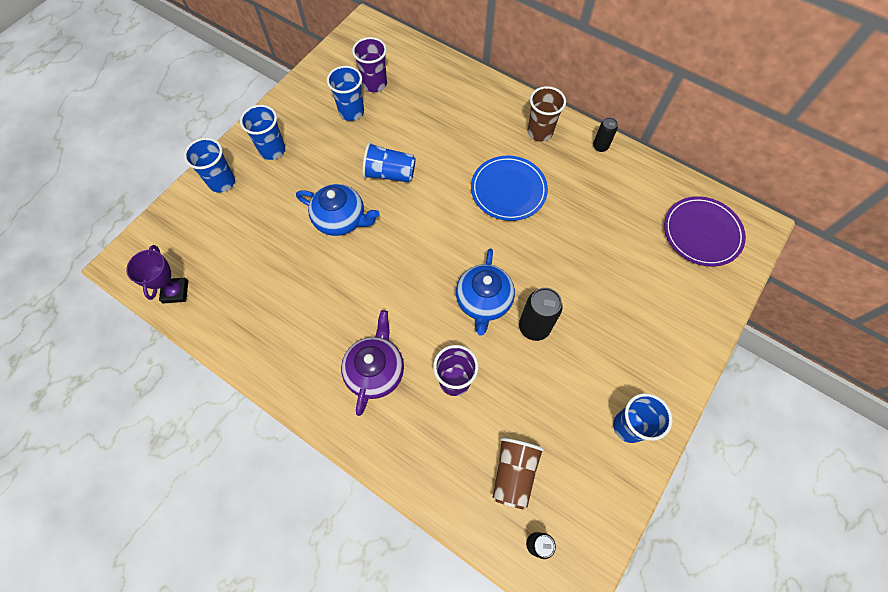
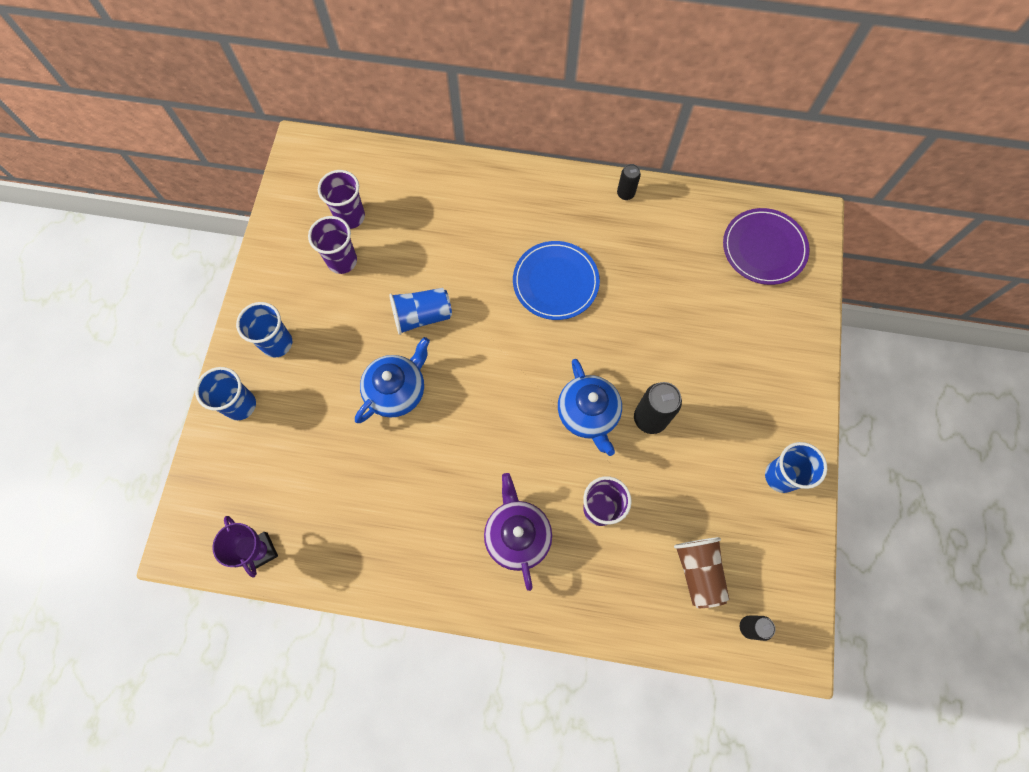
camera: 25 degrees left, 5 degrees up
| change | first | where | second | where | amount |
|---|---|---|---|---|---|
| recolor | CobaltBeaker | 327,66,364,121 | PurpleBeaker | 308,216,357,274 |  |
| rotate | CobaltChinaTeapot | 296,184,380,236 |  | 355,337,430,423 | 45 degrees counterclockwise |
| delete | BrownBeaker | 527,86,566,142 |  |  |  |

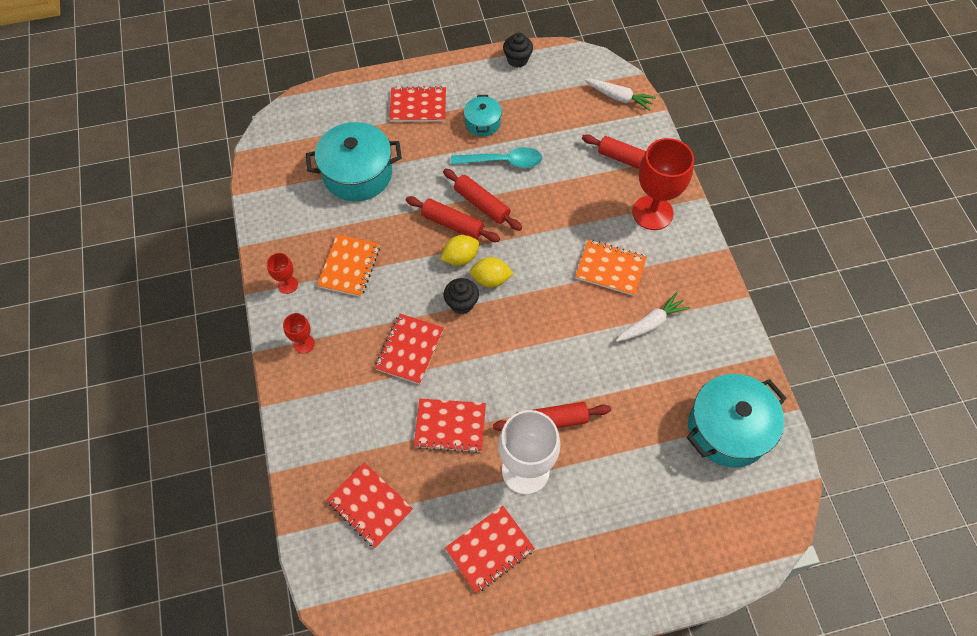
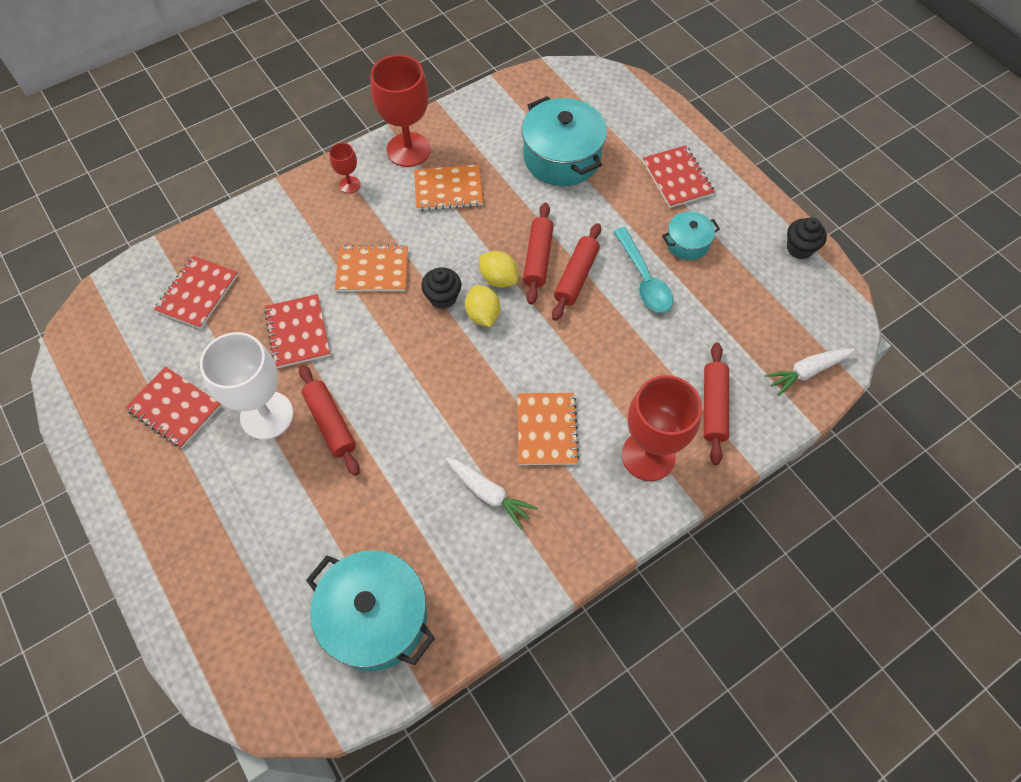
camera: 70 degrees right, 0 degrees up
| change | first | where | second | where | amount |
|---|---|---|---|---|---|
| recolor | RedNotebook | 375,314,444,384 | OrangeNotebook | 335,245,408,291 |  |
| resize | RedGoblet | 267,253,298,294 |  | 370,55,431,167 | x2.11 |
| rotate | SnowWhiteToyCarrot | 585,79,656,111 |  | 764,349,855,396 | 60 degrees clockwise |

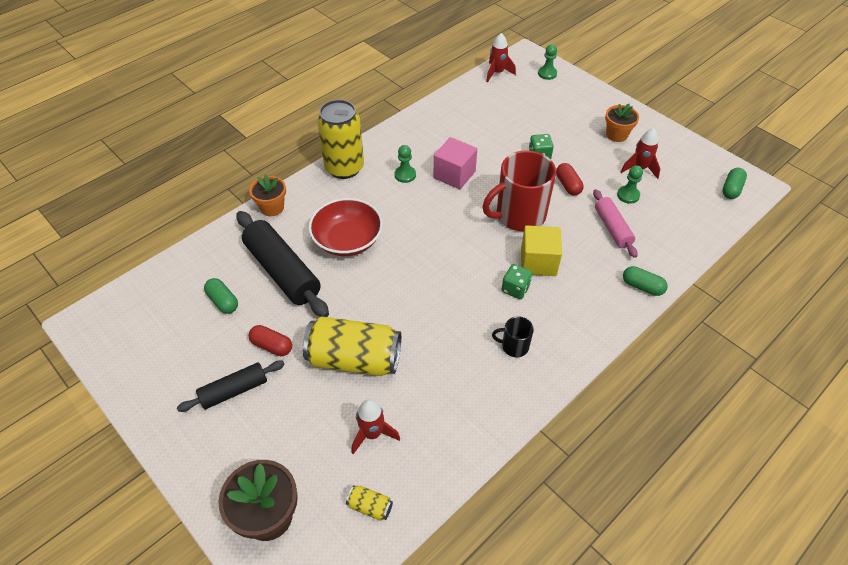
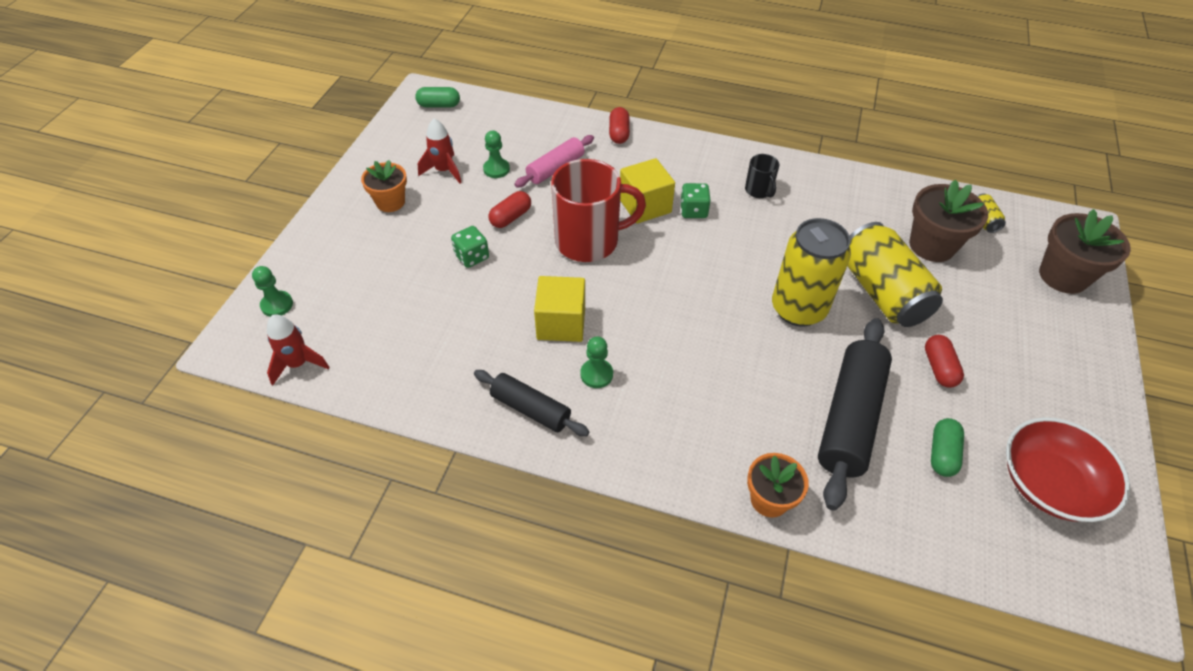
camera: 120 degrees left, 0 degrees up
| change | first | where | second | where | amount |
|---|---|---|---|---|---|
| move | BlackDoughRoller | 177,360,285,412 |  | 474,370,590,436 |  |
| recolor | RosePinkSolidCube | 433,137,477,189 | GoldenSolidCube | 534,276,585,342 |  |
| rotate | RedMug | 483,151,556,231 |  | 551,159,646,262 | 45 degrees counterclockwise |
| recolor | GreenCapsule | 623,266,668,296 | RedCapsule | 609,107,630,144 |  |
| move | GoldenTin | 317,100,364,179 |  | 772,218,851,327 |  |
| replace | RedToyRocket | 352,399,400,454 | BrownFlowerPot | 909,180,988,262 |  |
| move | RedServingBowl | 308,198,383,256 |  | 1006,417,1130,522 |  |

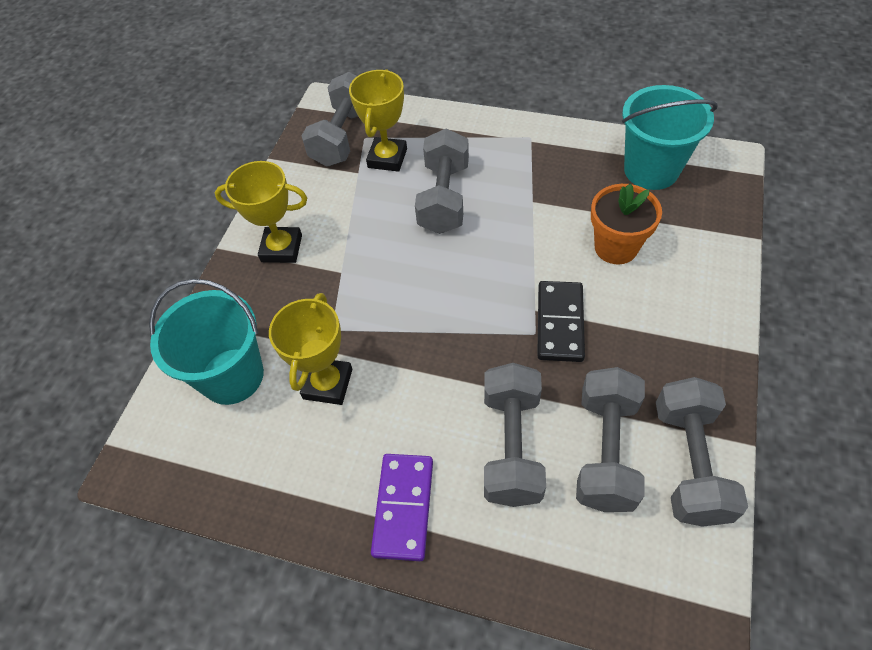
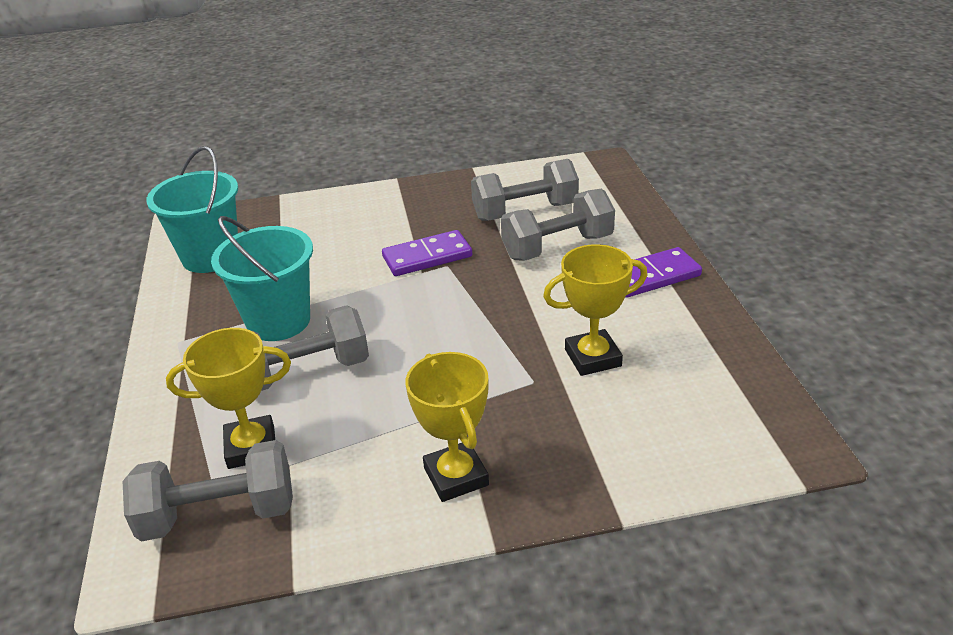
camera: 120 degrees left, 20 degrees down
| change | first | where | second | where | amount |
|---|---|---|---|---|---|
| move | TealSandBucket | 149,279,264,405 |  | 211,216,313,341 |  |
| recolor | BlackDominoTile | 537,281,585,362 | PurpleDominoTile | 382,230,472,276 |  |
| delete | OrangeFlowerPot | 591,184,662,264 |  |  |  |
| delete | GreyFreeWeight | 656,377,748,527 |  |  |  |

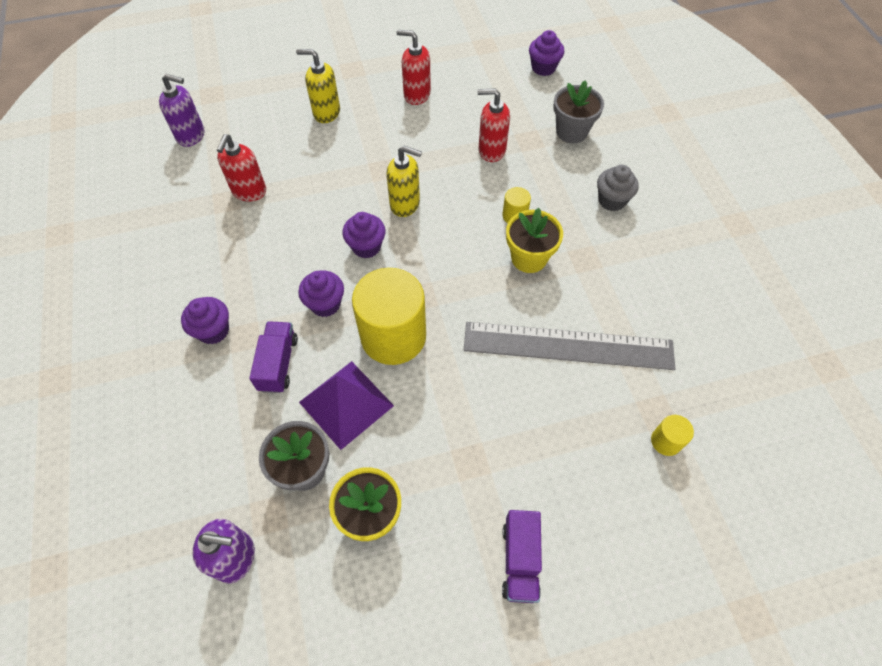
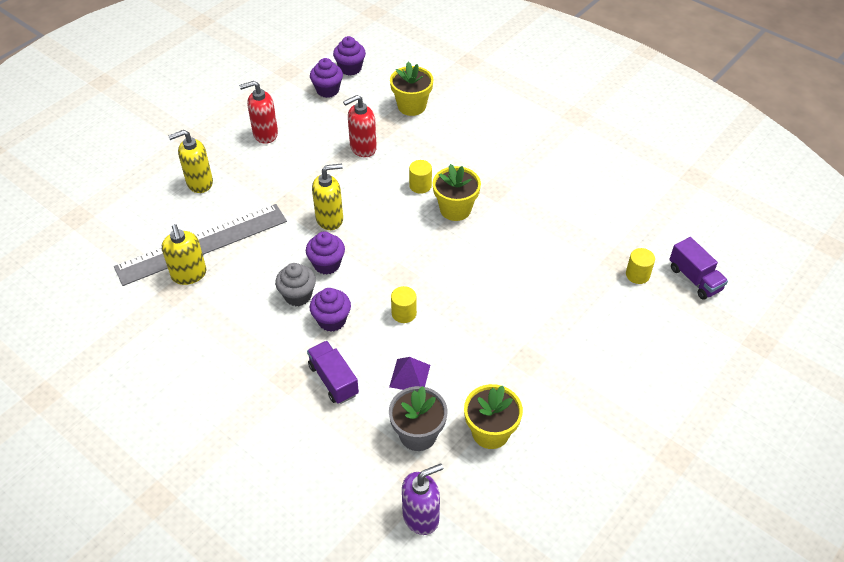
camera: 35 degrees left, 10 degrees down
| change | first | where | second | where | amount |
|---|---|---|---|---|---|
| move | GreyStraightedge | 464,322,675,370 |  | 114,204,287,286 |  |
| recolor | RedSoapPump | 217,134,266,201 | GoldenSoapPump | 162,224,207,285 |  |
| move | GreyCupcake | 597,165,639,211 |  | 275,263,316,307 |  |
| move | PurpleCupcake | 181,297,229,344 |  | 310,58,343,98 |  |
| resize | PurpleSolidPyramid | 299,361,394,450 |  | 389,357,430,390 | x0.58 |
| recolor | GreyFlowerPot | 553,80,604,143 | GoldenFlowerPot | 390,62,434,116 |  |
| resize | GoldenSolidCylinder | 352,268,426,365 |  | 391,286,417,323 | x0.43 |
| move | PurpleToyTruck | 502,510,542,603 |  | 669,237,728,300 |  |
| delete | PurpleSoapPump | 159,74,204,147 |  |  |  |

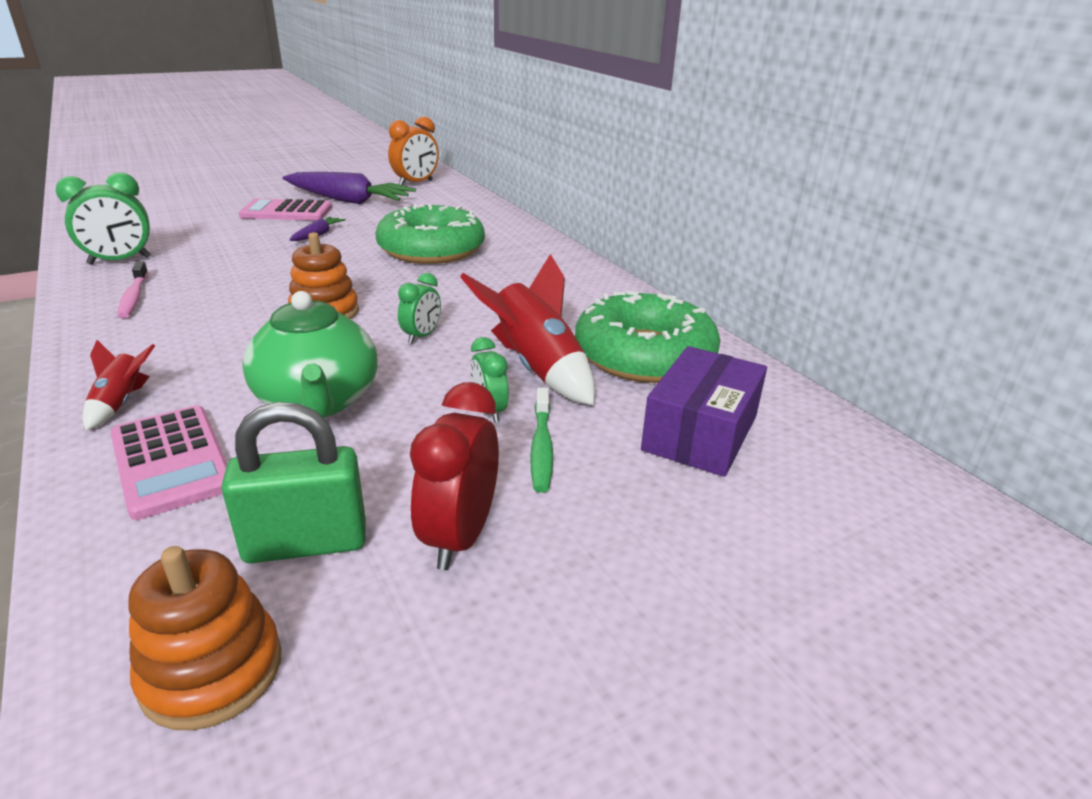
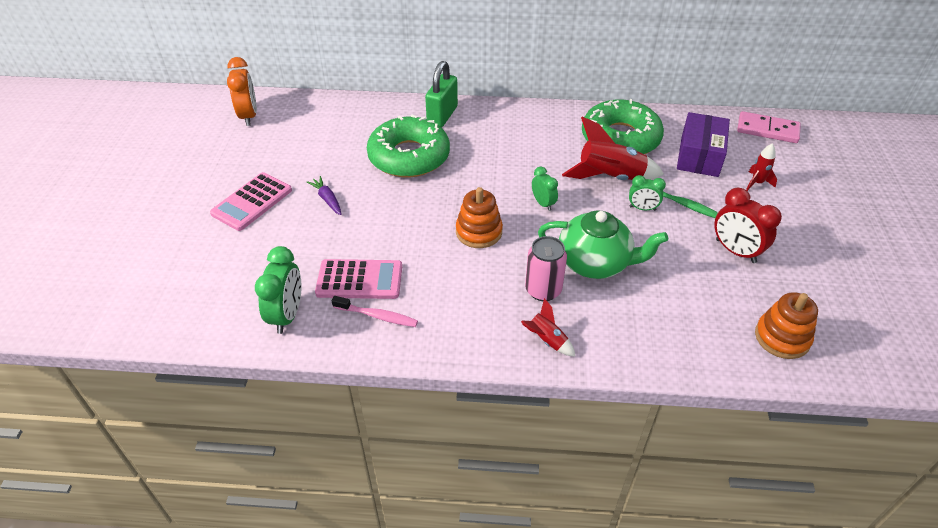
camera: 55 degrees left, 15 degrees up
| change | first | where | second | where | amount |
|---|---|---|---|---|---|
| move | RosePinkAddingMachine | 110,405,227,520 |  | 315,259,402,299 |  |
| move | GreenPadlock | 221,402,366,563 |  | 425,61,458,127 |  |
| insert |  |  | RosePinkTin | 525,236,567,301 |  |
| rotate | PurpleParcel | 641,346,767,477 |  | 677,112,730,177 | 45 degrees clockwise |
| insert |  |  | RosePinkDominoTile | 737,111,801,143 |  |
| insert |  |  | RedToyRocket | 746,143,777,191 |  |
| delete | PurpleToyCarrot | 283,172,416,204 |  |  |  |

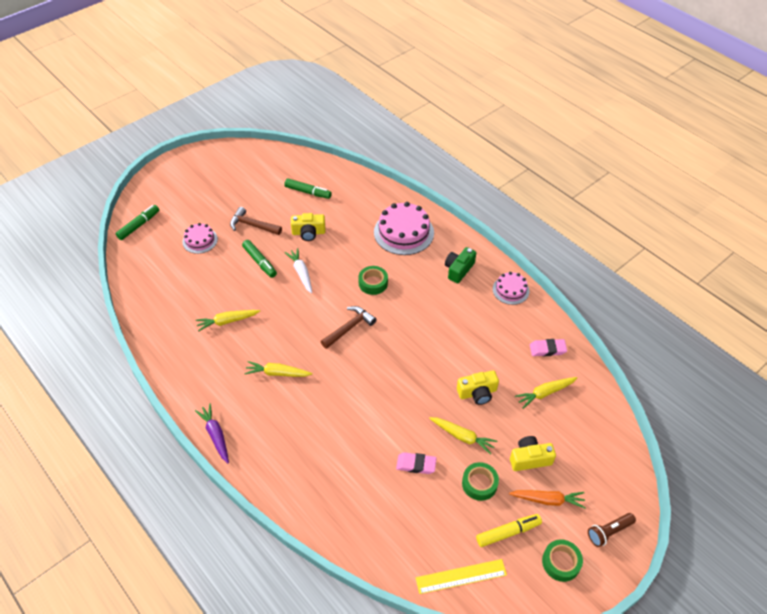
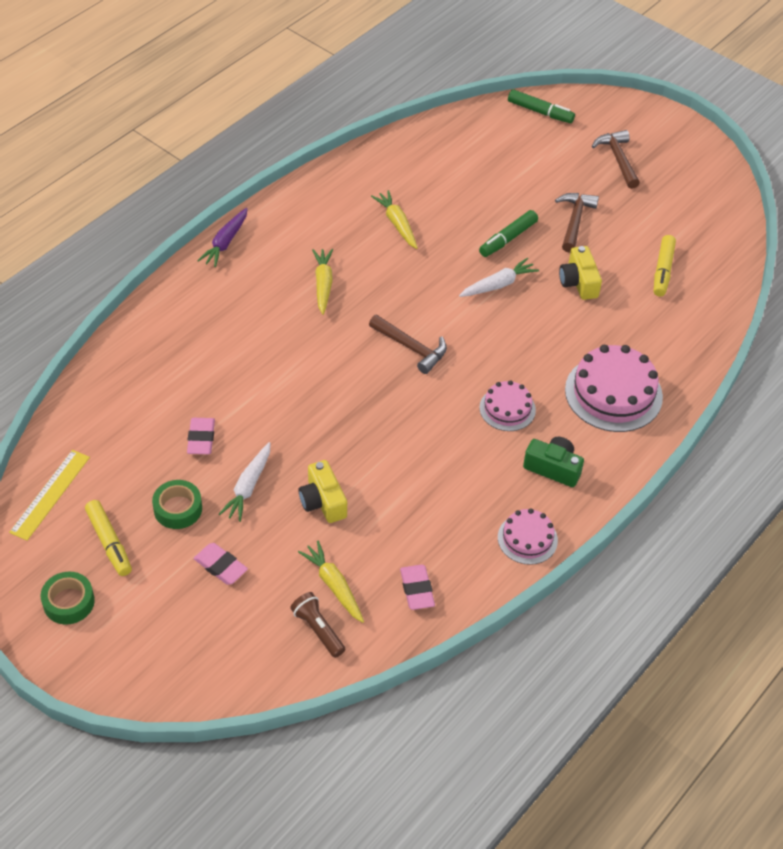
camera: 80 degrees right, 0 degrees up
| change | first | where | second | where | amount |
|---|---|---|---|---|---|
| rotate | GoldenStraightedge | 416,559,507,594 |  | 9,450,90,541 | 45 degrees clockwise |
| replace | GoldenCompactCamera | 510,436,556,471 | RosePinkEraser | 193,543,248,585 |  |
| rotate | PurpleToyCarrot | 195,404,229,463 |  | 197,208,248,267 | 150 degrees clockwise |
| recolor | GoldenToyCarrot | 429,417,497,455 | SnowWhiteToyCarrot | 219,442,270,522 |  |
| move | BrownPocketTorch | 588,513,636,547 |  | 290,592,345,658 |  |
| move | RosePinkGateau | 183,223,218,254 |  | 479,380,536,431 |  |
| insert |  |  | BrownClawHammer | 592,130,640,189 |  |
| recolor | GreenMarker | 284,178,332,199 | GoldenMarker | 654,235,676,297 |  |
| delete | GreenStickyTape | 358,266,388,295 |  |  |  |
| delete | OrangeToyCarrot | 509,490,586,509 |  |  |  |

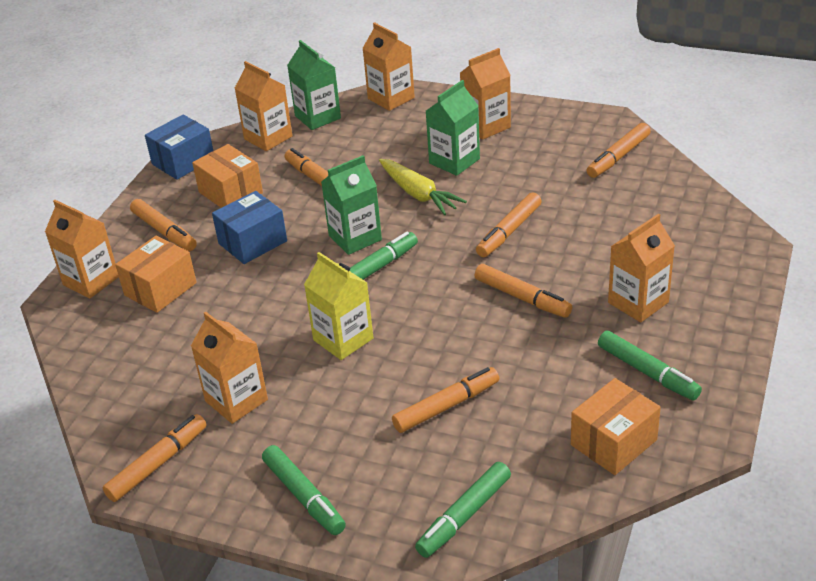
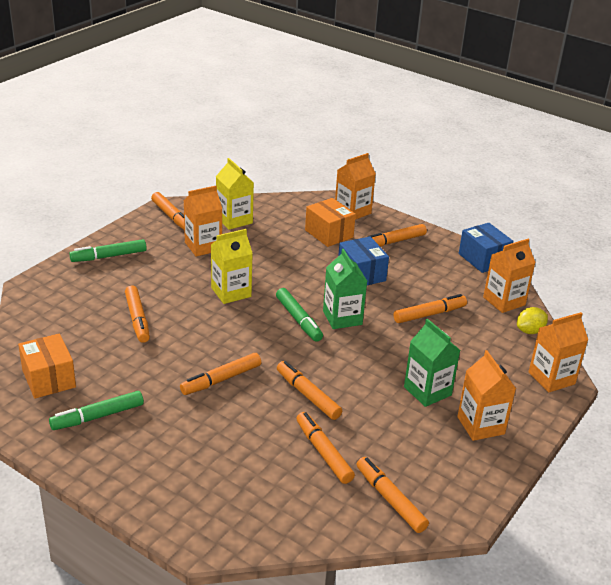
camera: 100 degrees right, 5 degrees down
| change | first | where | second | where | amount |
|---|---|---|---|---|---|
| insert |  |  | GoldenCarton | 216,158,254,230 |  |
| insert |  |  | OrangeMarker | 296,412,355,484 |  |
| replace | GreenCarton | 287,40,341,130 | GoldenCitrusFruit | 517,307,548,334 |  |
| delete | OrangeParcel | 192,144,263,208 |  |  |  |
| delete | GoldenToyCarrot | 379,159,467,215 |  |  |  |
| delete | GreenMarker | 415,462,511,558 |  |  |  |
| delete | OrangeCarton | 608,214,675,322 |  |  |  |

